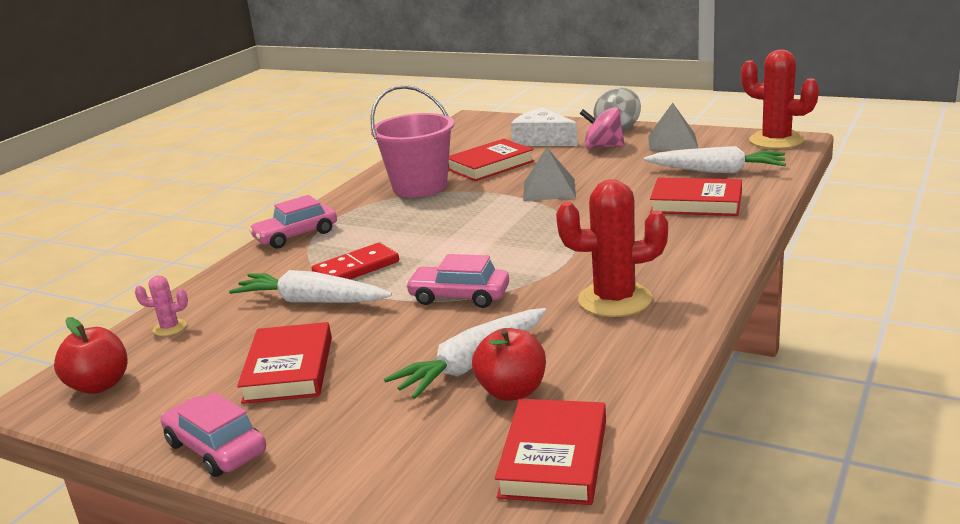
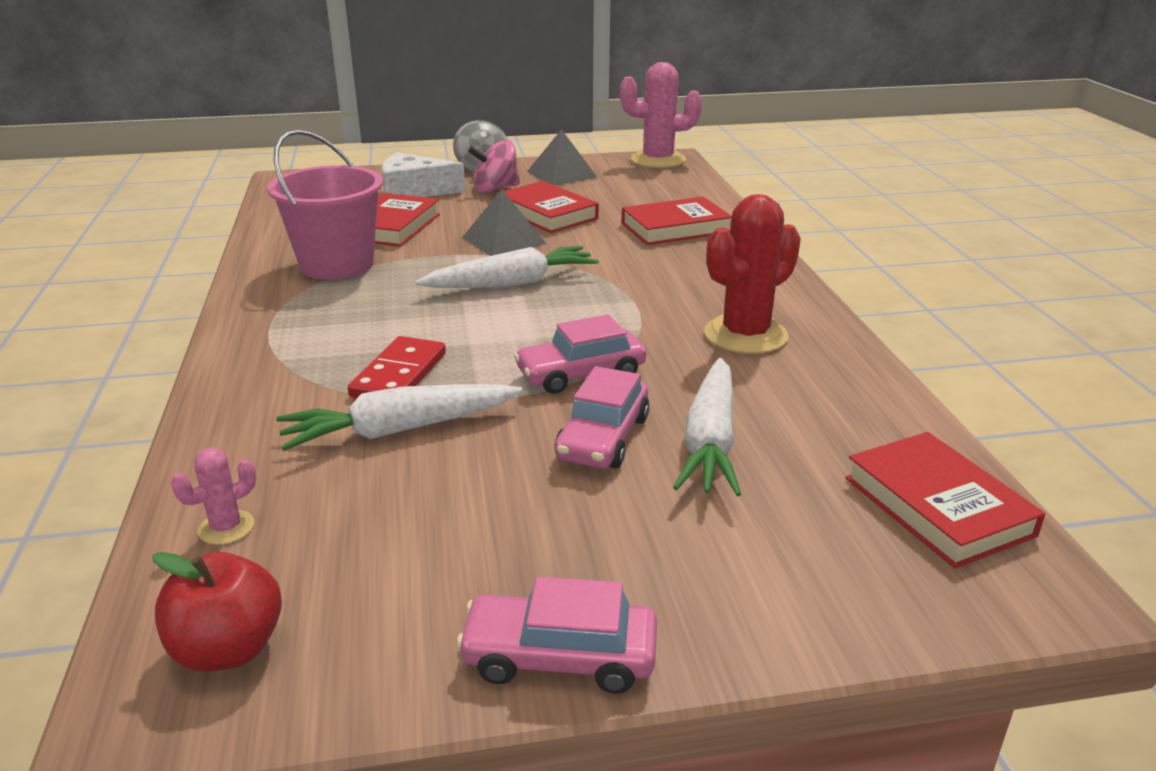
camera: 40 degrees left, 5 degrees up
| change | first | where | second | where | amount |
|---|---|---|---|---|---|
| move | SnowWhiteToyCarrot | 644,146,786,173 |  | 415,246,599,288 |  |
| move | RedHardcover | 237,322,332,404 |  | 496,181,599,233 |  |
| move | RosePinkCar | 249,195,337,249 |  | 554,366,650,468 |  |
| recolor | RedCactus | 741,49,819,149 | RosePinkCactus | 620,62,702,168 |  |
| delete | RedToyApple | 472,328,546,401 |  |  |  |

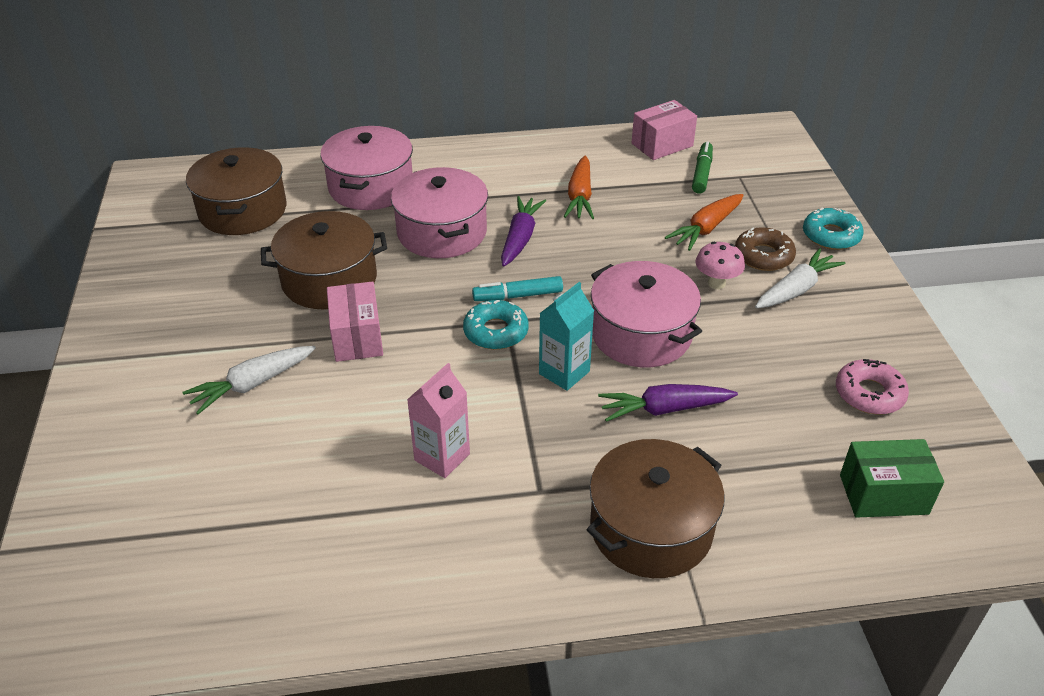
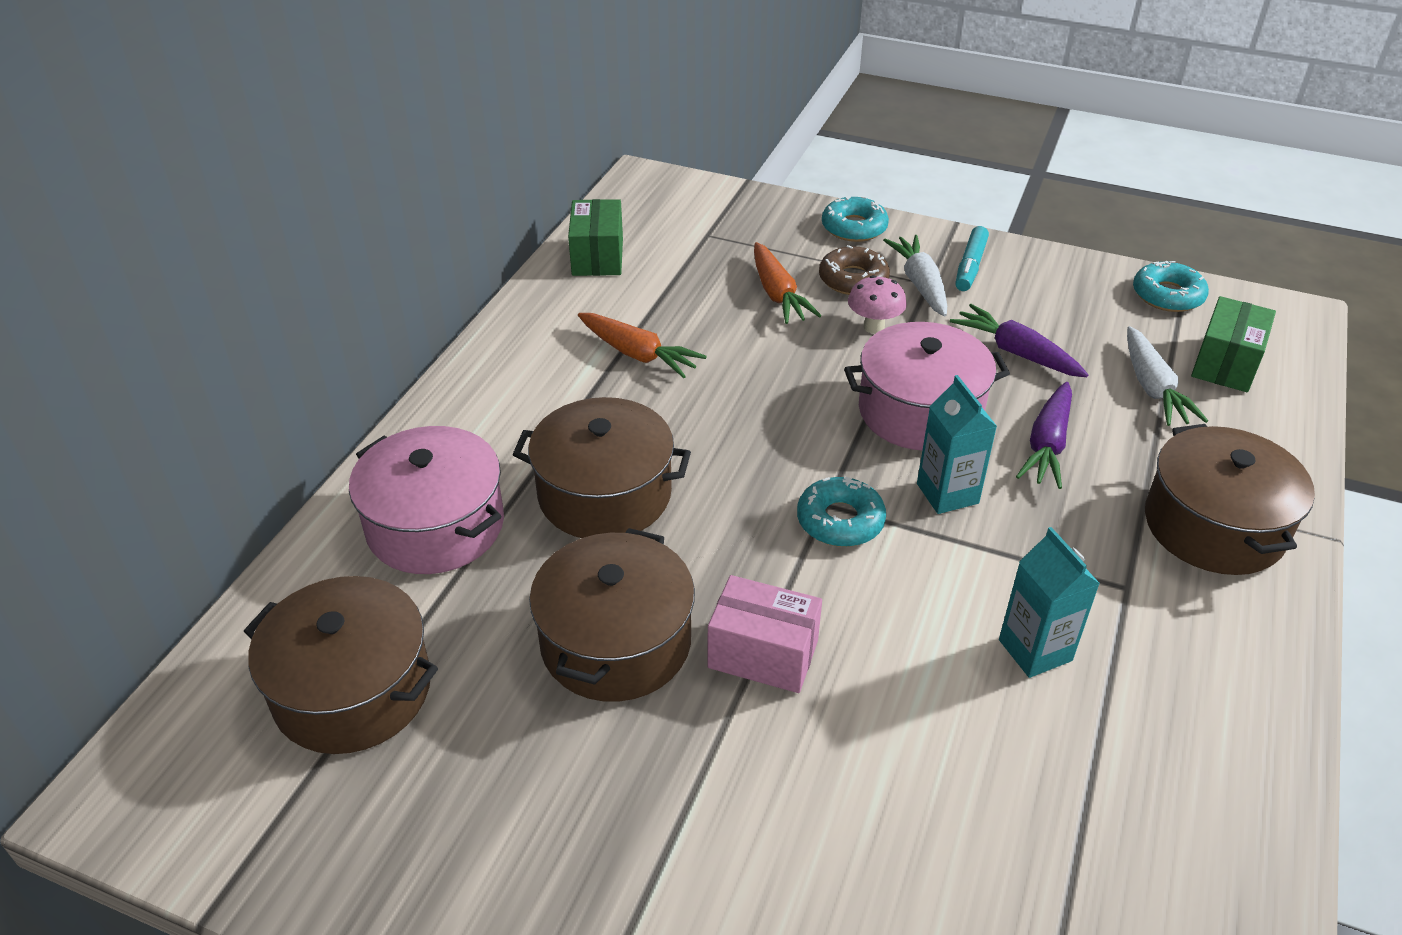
camera: 60 degrees left, 0 degrees up
| change | first | where | second | where | amount |
|---|---|---|---|---|---|
| recolor | RosePinkPot | 391,167,488,258 | BrownPot | 513,397,691,538 |  |
| recolor | RosePinkParcel | 632,100,697,160 | GreenParcel | 568,199,623,276 |  |
| move | PurpleToyCarrot | 501,196,546,267 |  | 950,304,1088,377 |  |
| move | TealMarker | 472,276,563,301 |  | 955,226,989,291 |  |
| recolor | RosePinkCarton | 407,363,470,478 | TealCarton | 999,527,1100,678 |  |
| move | SnowWhiteToyCarrot | 183,346,316,414 |  | 1127,326,1208,426 |  |
| insert |  |  | TealDonut | 1133,261,1209,312 |  |
| delete | GreenMarker | 692,141,713,194 |  |  |  |
| delete | RosePinkDonut | 836,359,909,414 |  |  |  |

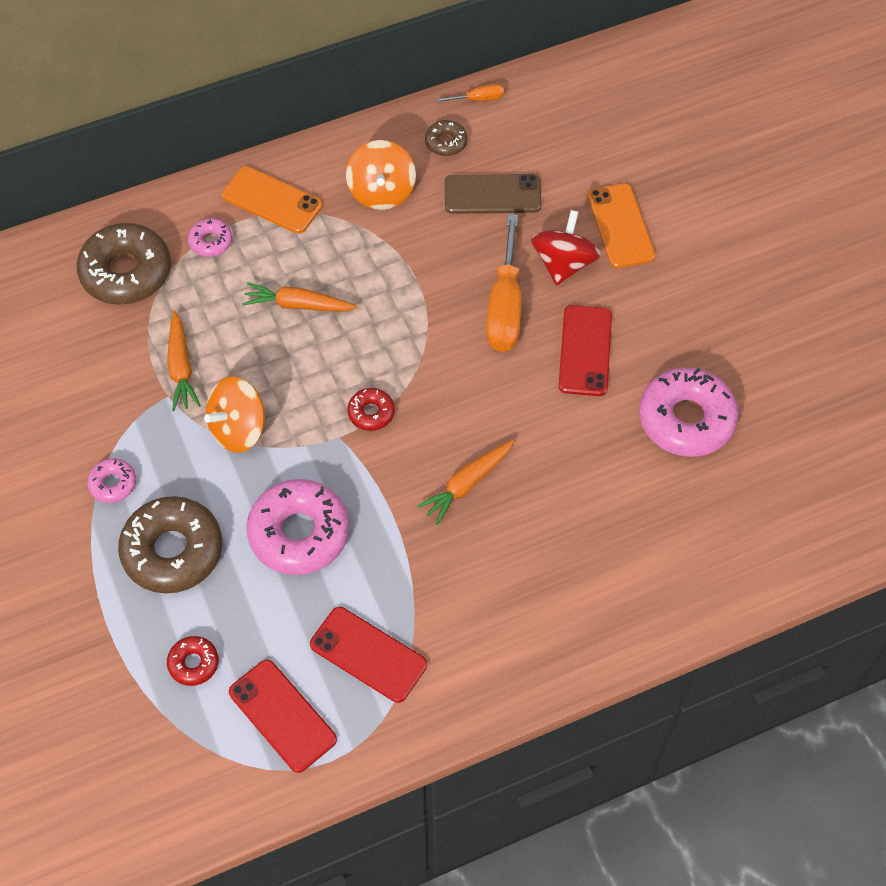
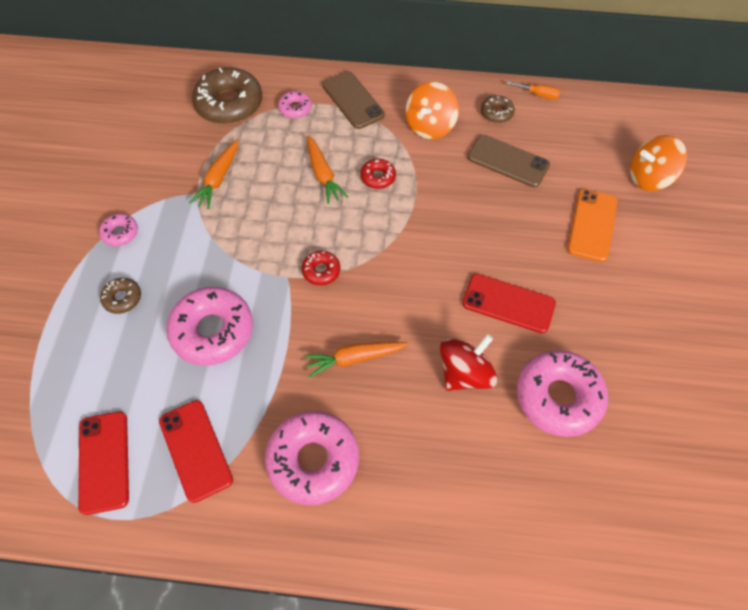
camera: 30 degrees right, 0 degrees up
| change | first | where | second | where | amount |
|---|---|---|---|---|---|
| resize | BrownDonut | 118,496,222,593 |  | 100,278,141,314 | x0.48 |
| insert |  |  | RosePinkDonut | 265,411,359,505 |  |
| rotate | OrangeToyCarrot | 242,282,358,312 |  | 307,135,348,204 | 150 degrees counterclockwise |
| recolor | OrangeSmartphone | 222,166,322,234 | BrownSmartphone | 322,71,385,129 |  |
| move | RedDonut | 167,636,219,686 |  | 360,159,396,189 |  |
| move | RedSpinningTop | 531,210,601,285 |  | 440,334,497,391 |  |
| rotate | RedSmartphone | 558,305,612,396 |  | 462,274,556,333 | 75 degrees clockwise |
| move | OrangeSpinningTop | 204,376,265,453 |  | 630,135,687,191 |  |
| delete | OrangeScrewdriver | 486,214,522,352 |  |  |  |

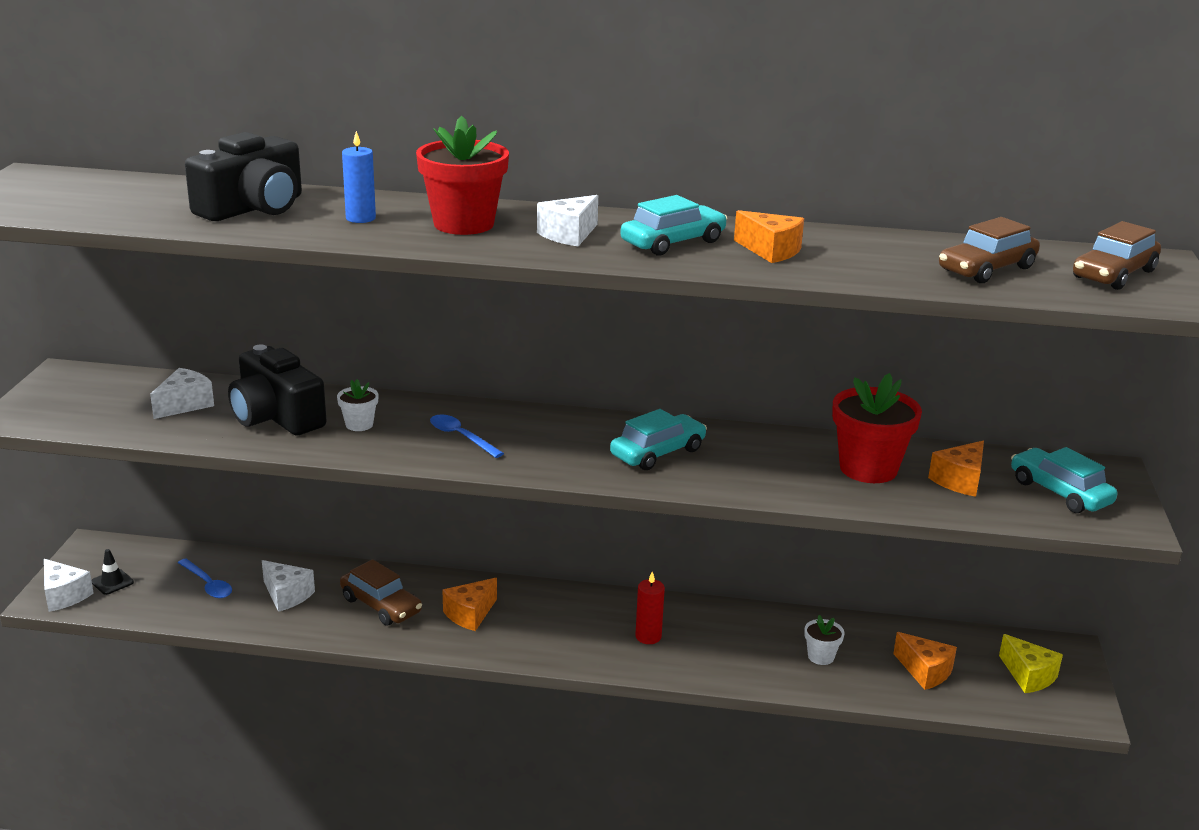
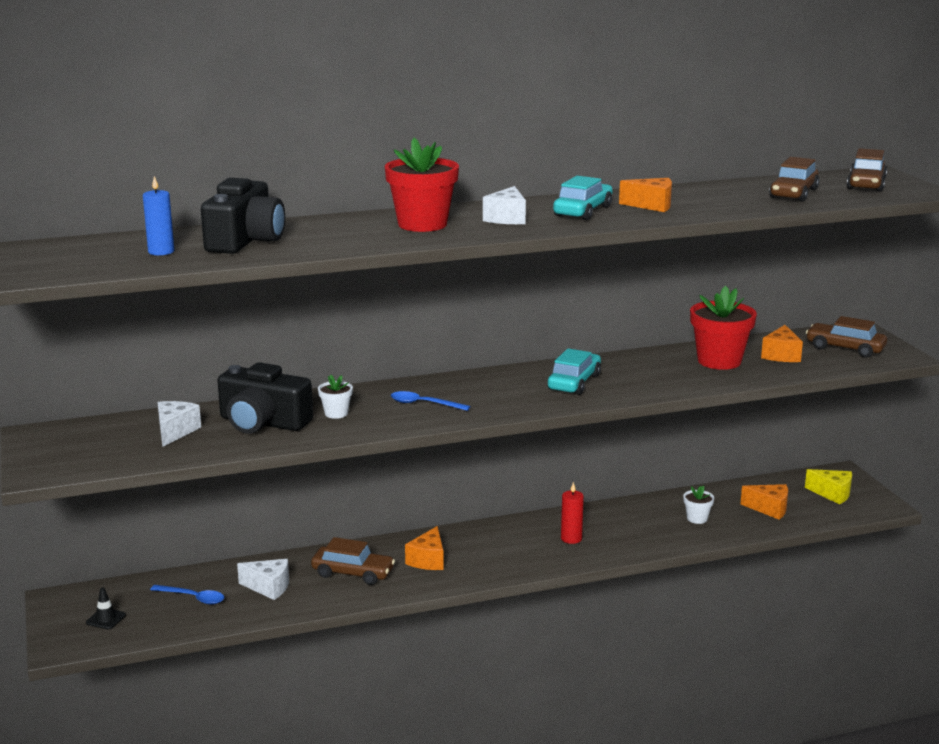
camera: 25 degrees left, 5 degrees down
| change | first | where | second | where | amount |
|---|---|---|---|---|---|
| move | CobaltPillarCandle | 342,131,376,223 |  | 143,176,174,256 |  |
| recolor | TealCar | 1011,447,1117,513 | BrownCar | 806,316,887,357 |  |
| delete | SnowWhiteCheese | 44,559,94,612 |  |  |  |

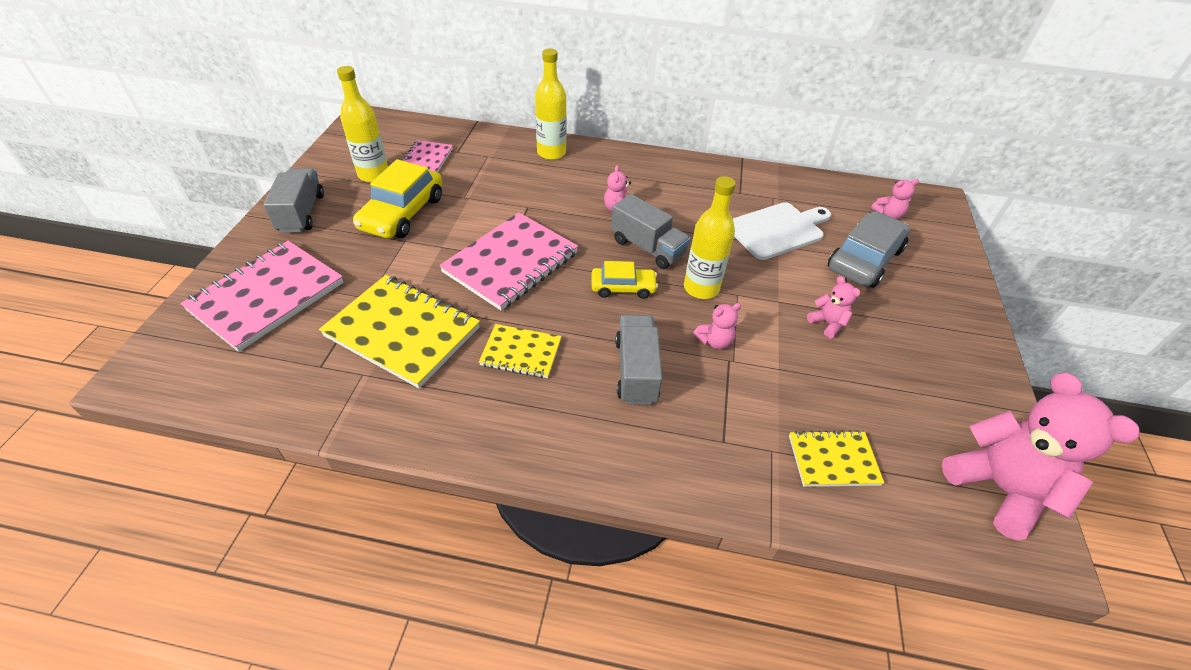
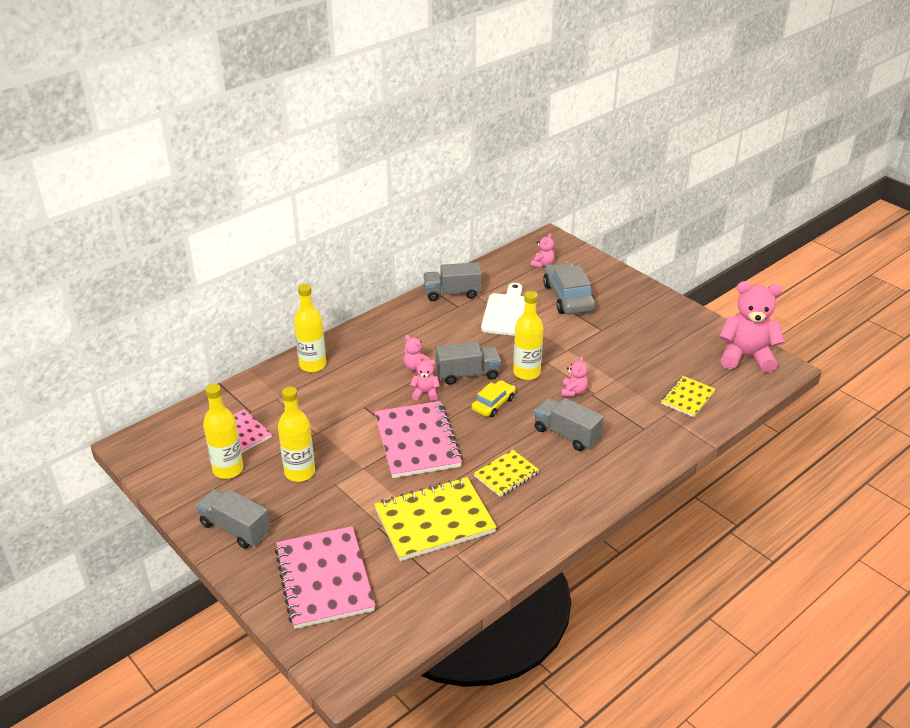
camera: 50 degrees left, 10 degrees down
| change | first | where | second | where | amount |
|---|---|---|---|---|---|
| replace | GoldenCar | 353,159,442,238 | GoldenFlask | 278,387,315,482 |  |
| move | RosePinkStuffedBear | 807,276,861,338 |  | 410,359,440,401 |  |
| insert |  |  | GreyToyTruck | 424,262,482,301 |  |

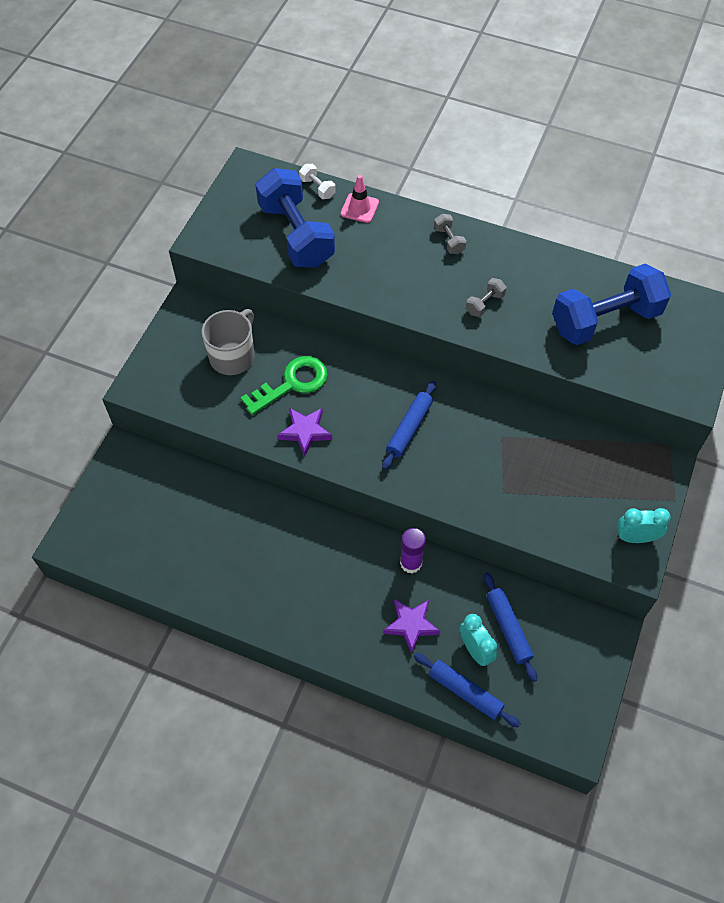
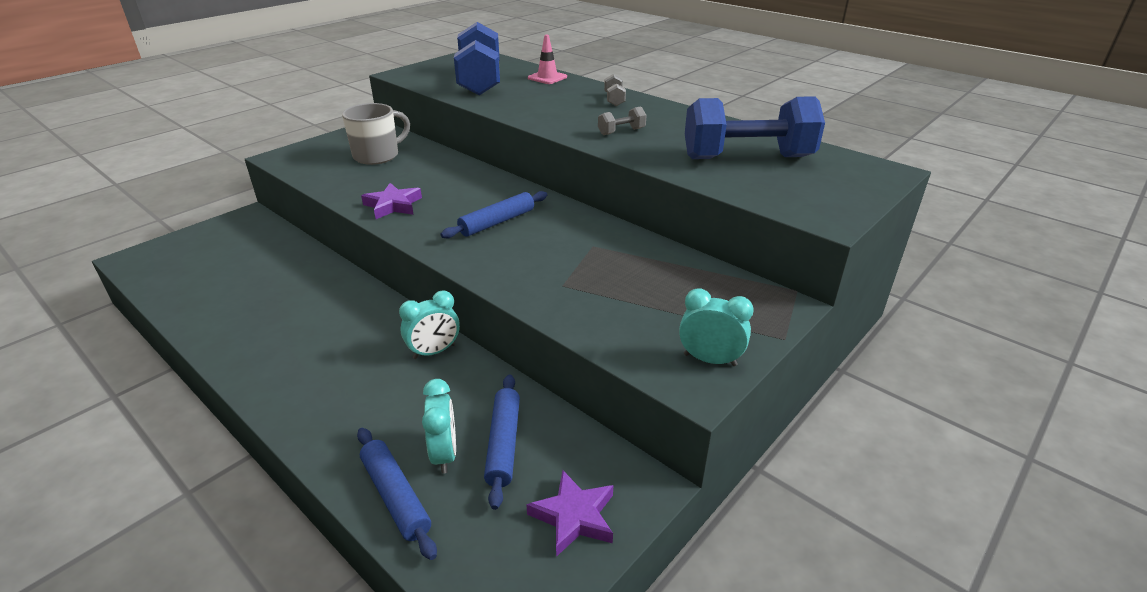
camera: 20 degrees right, 25 degrees down
| change | first | where | second | where | amount |
|---|---|---|---|---|---|
| replace | PurpleStickOfGlue | 400,528,426,573 | TealAlarmClock | 399,291,460,359 |  |
| move | PurpleFivePointedStar | 383,599,441,654 |  | 526,470,613,557 |  |
| delete | GreenKey | 241,356,328,415 |  |  |  |
| delete | SnowWhiteFreeWeight | 299,164,336,199 |  |  |  |

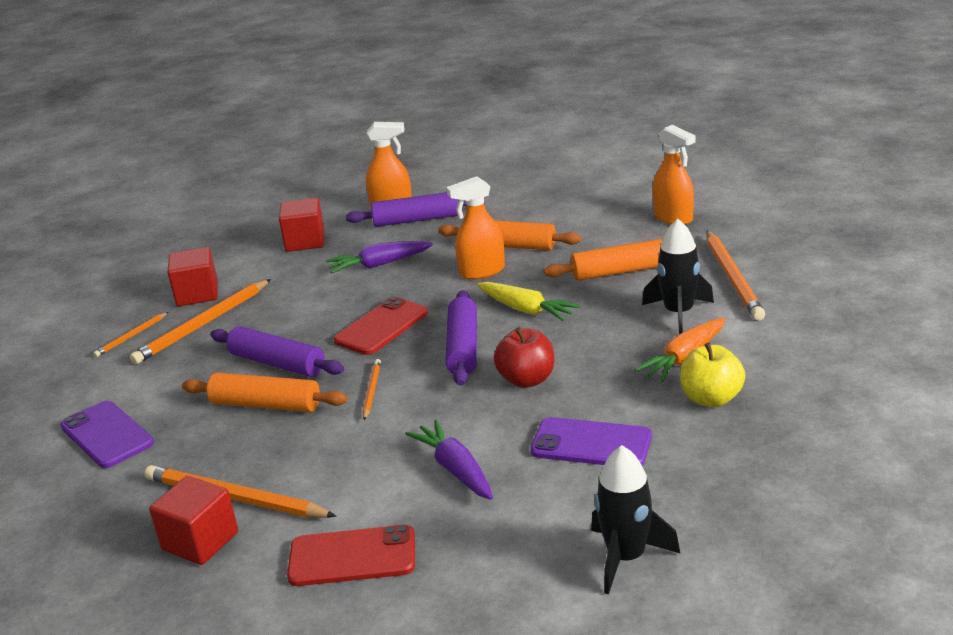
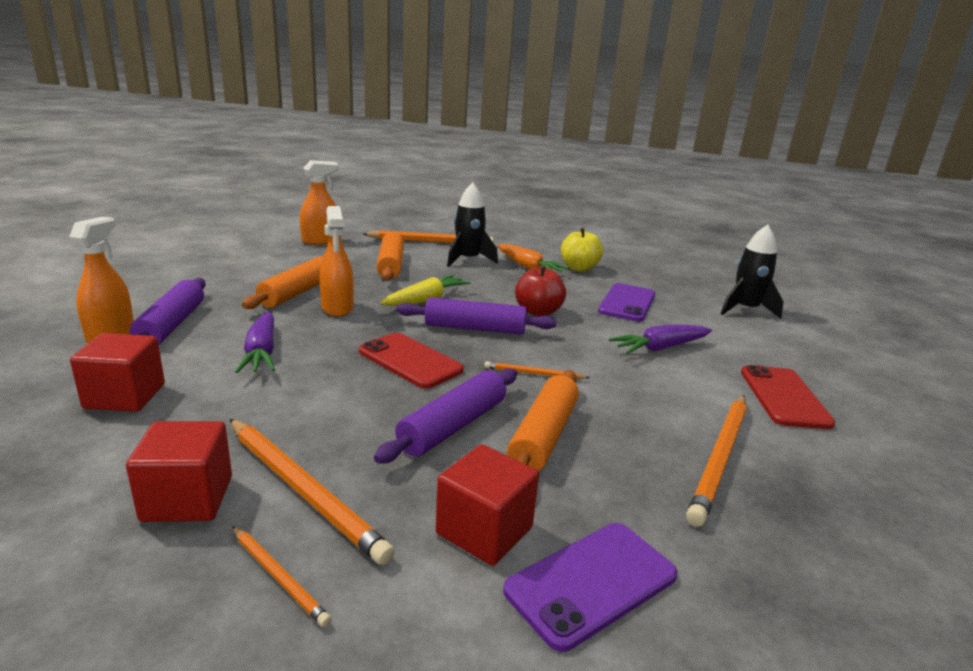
camera: 90 degrees left, 5 degrees down
| change | first | where | second | where | amount |
|---|---|---|---|---|---|
| move | RedSolidCube | 149,476,238,565 |  | 436,444,539,566 |  |

